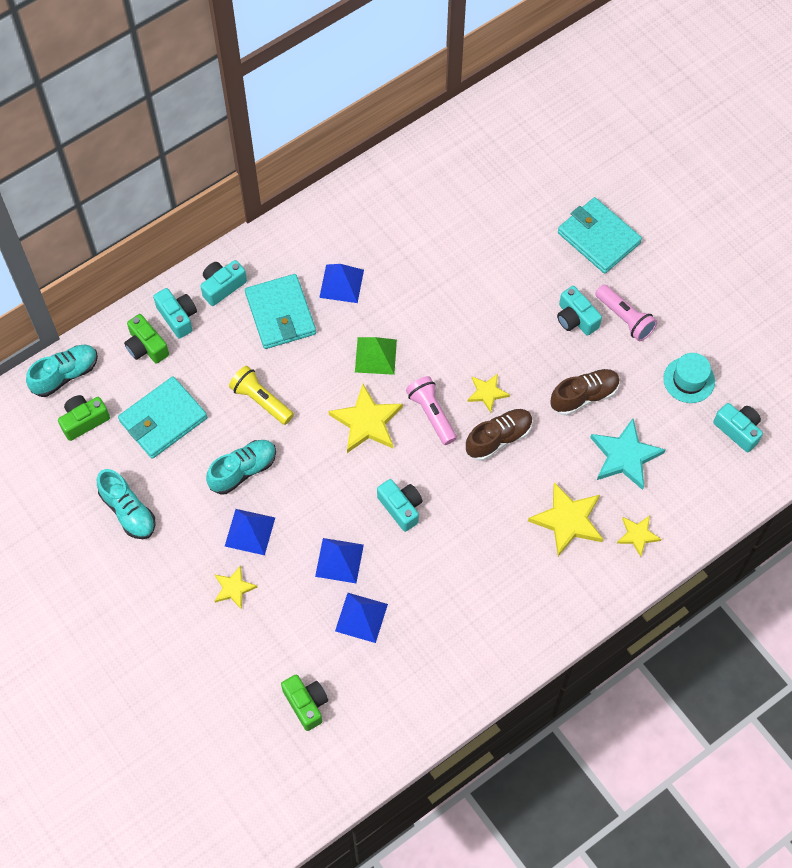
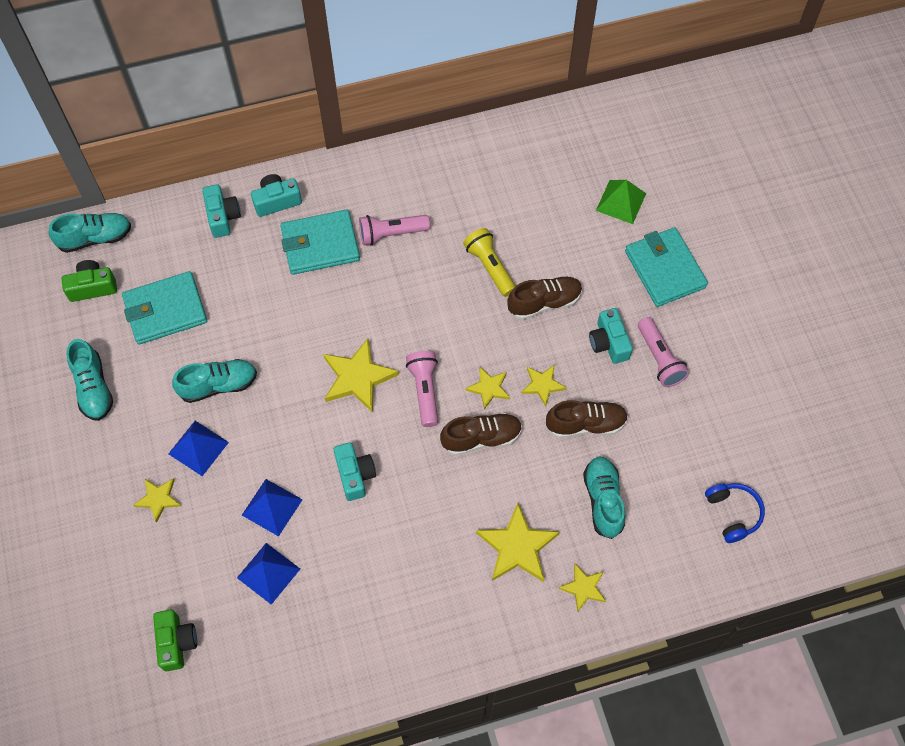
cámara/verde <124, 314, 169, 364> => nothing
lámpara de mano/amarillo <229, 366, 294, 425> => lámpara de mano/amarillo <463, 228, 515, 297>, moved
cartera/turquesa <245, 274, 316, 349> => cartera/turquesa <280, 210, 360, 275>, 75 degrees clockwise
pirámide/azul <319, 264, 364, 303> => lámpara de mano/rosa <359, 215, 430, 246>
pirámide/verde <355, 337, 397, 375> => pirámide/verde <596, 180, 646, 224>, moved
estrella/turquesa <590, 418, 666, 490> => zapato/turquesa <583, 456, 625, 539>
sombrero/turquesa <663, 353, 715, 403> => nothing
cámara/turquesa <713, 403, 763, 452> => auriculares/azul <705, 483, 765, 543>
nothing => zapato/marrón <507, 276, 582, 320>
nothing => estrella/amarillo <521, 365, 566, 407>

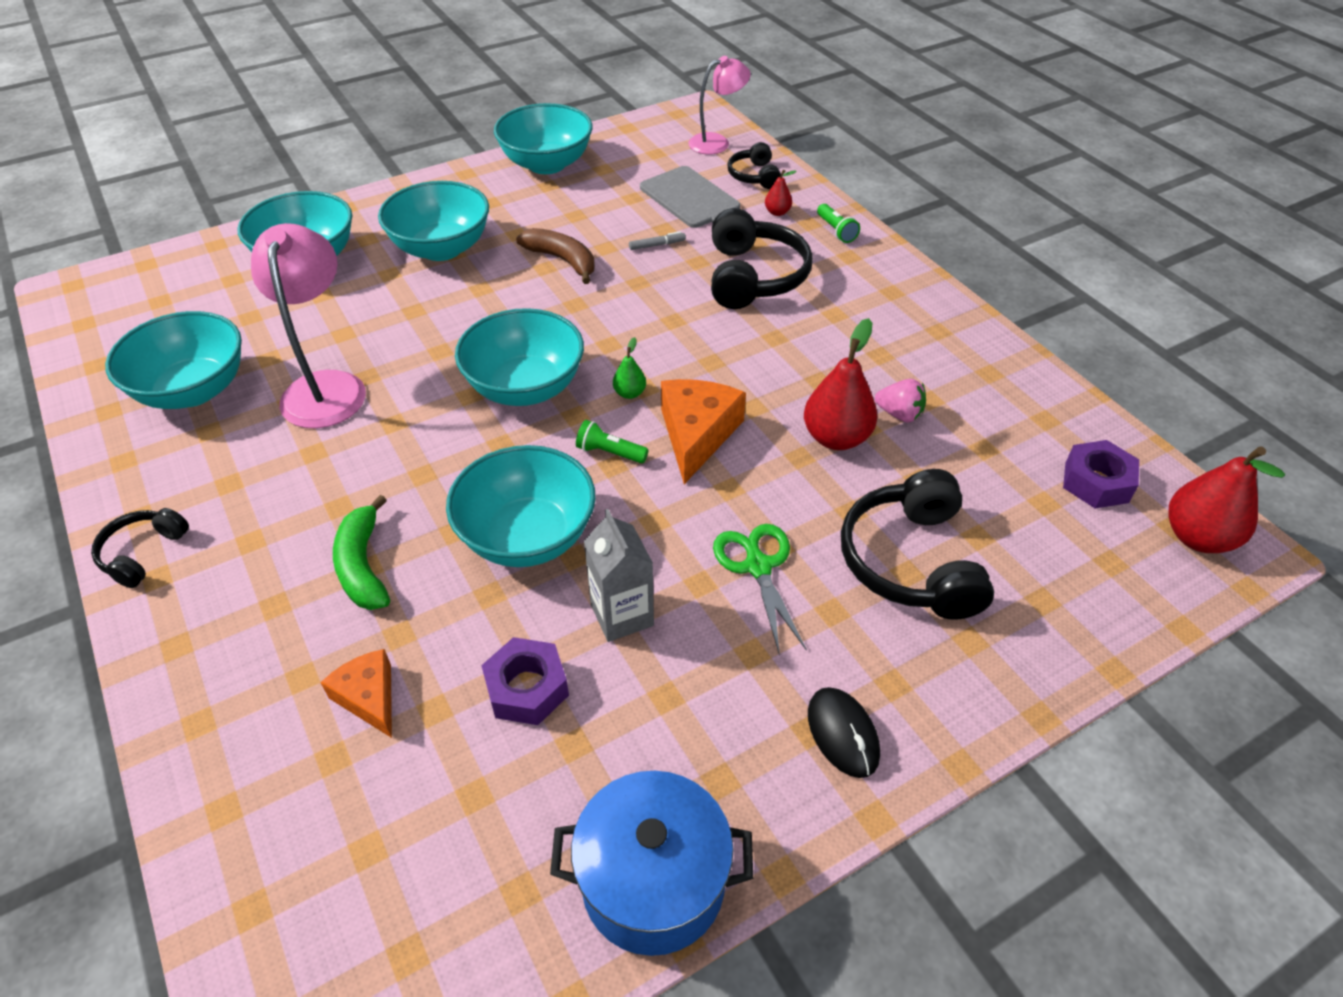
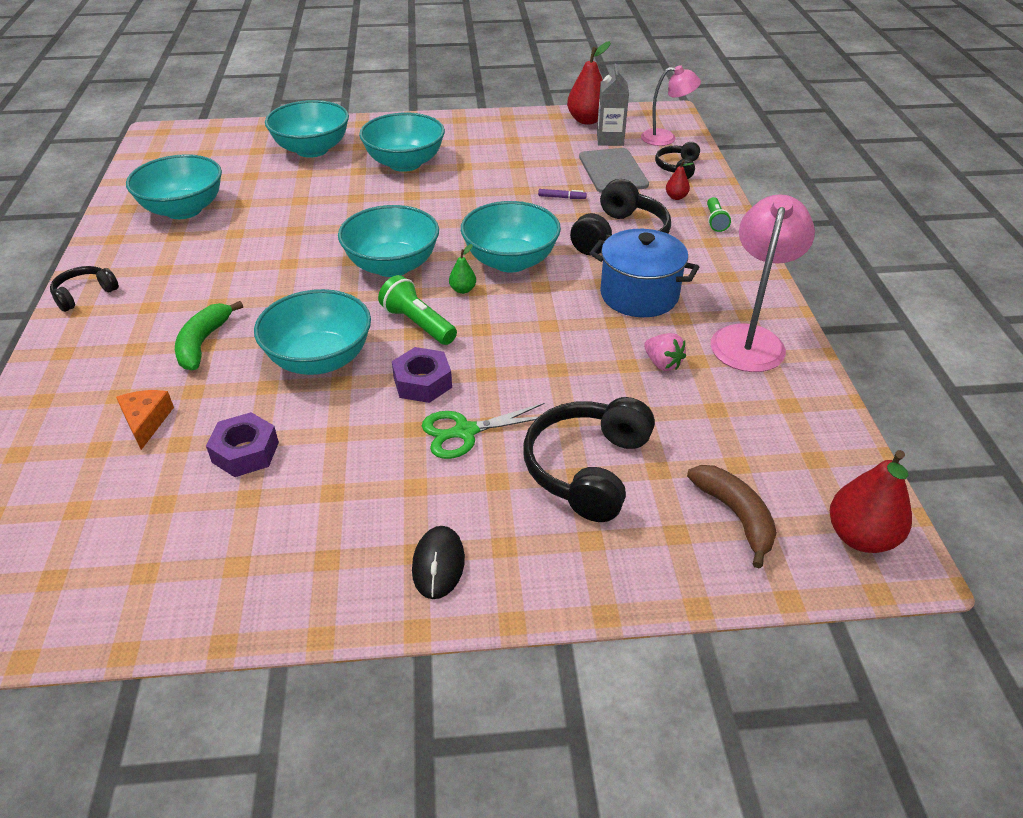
lámpara/rosa <251, 223, 366, 428> => lámpara/rosa <711, 194, 815, 372>, moved
cuenco/turquesa <494, 103, 593, 174> => cuenco/turquesa <461, 201, 561, 273>, moved
plátano/marrón <516, 228, 595, 284> => plátano/marrón <687, 465, 777, 569>, moved
olla/azul <550, 771, 753, 956> => olla/azul <589, 229, 699, 317>, moved
lámpara de mano/verde <576, 420, 648, 463> => lámpara de mano/verde <378, 275, 457, 345>, x1.56
cartón de leche/gris <584, 509, 654, 642> => cartón de leche/gris <597, 64, 629, 146>, moved
rotulador/gris <629, 231, 686, 250> => rotulador/morado <538, 189, 587, 199>
queso/naranja <661, 379, 746, 484> => nothing
tijeras/verde <713, 524, 807, 655> => tijeras/verde <422, 403, 544, 459>, 120 degrees counterclockwise
pera/rojo <804, 318, 877, 450> => pera/rojo <567, 41, 611, 125>, moved
tuerca/morado <1063, 440, 1139, 509> => tuerca/morado <392, 347, 452, 403>, moved

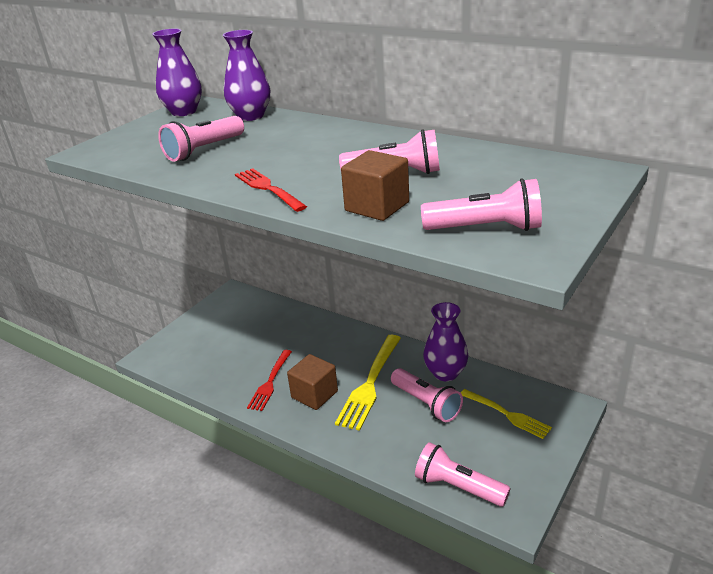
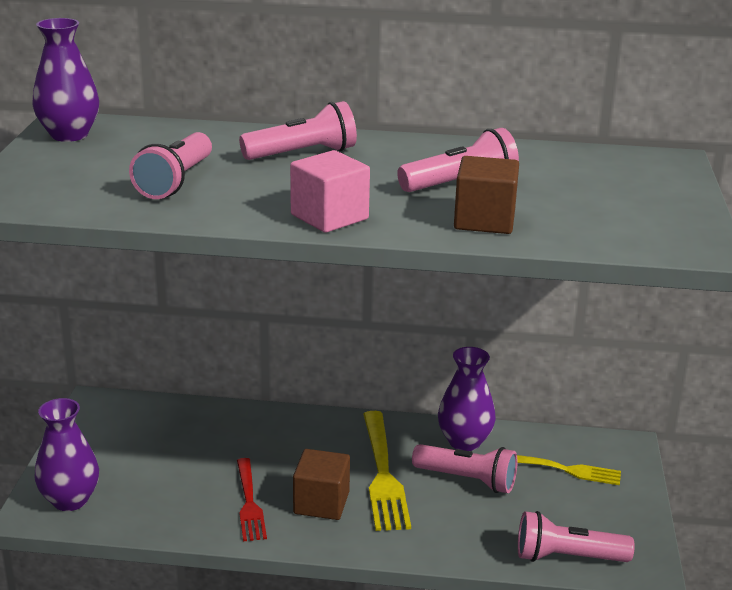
florero/morado <223, 30, 270, 121> => florero/morado <34, 398, 99, 511>, moved
tenedor/rojo <235, 168, 307, 212> => cubo/rosa <290, 150, 370, 233>
lámpara de mano/rosa <421, 178, 542, 231> => lámpara de mano/rosa <239, 101, 357, 160>, moved

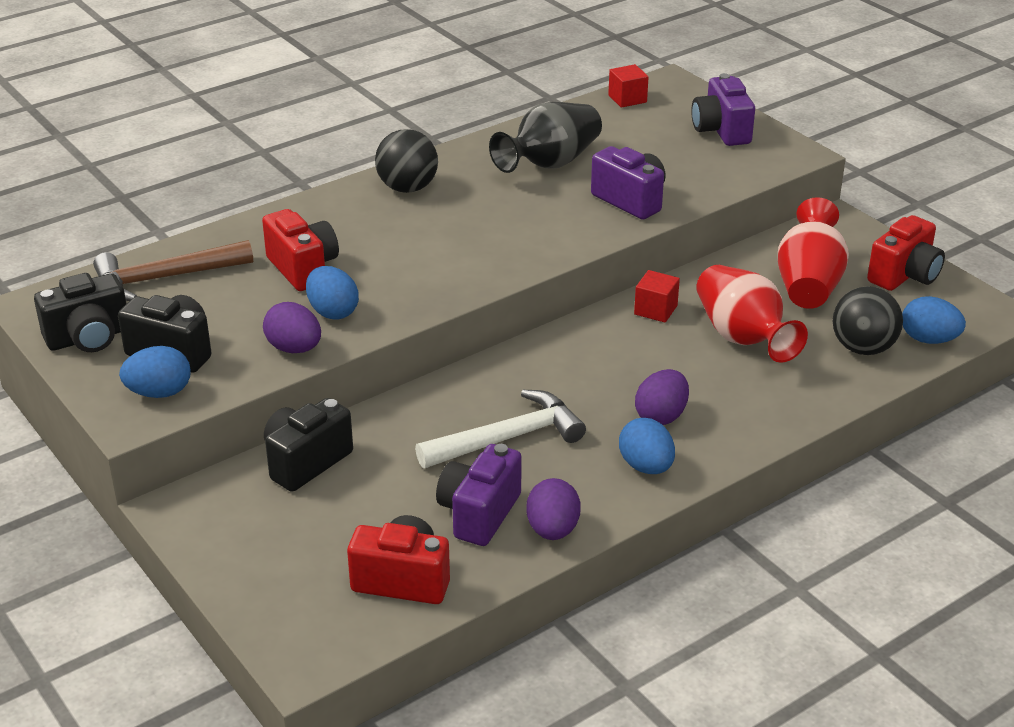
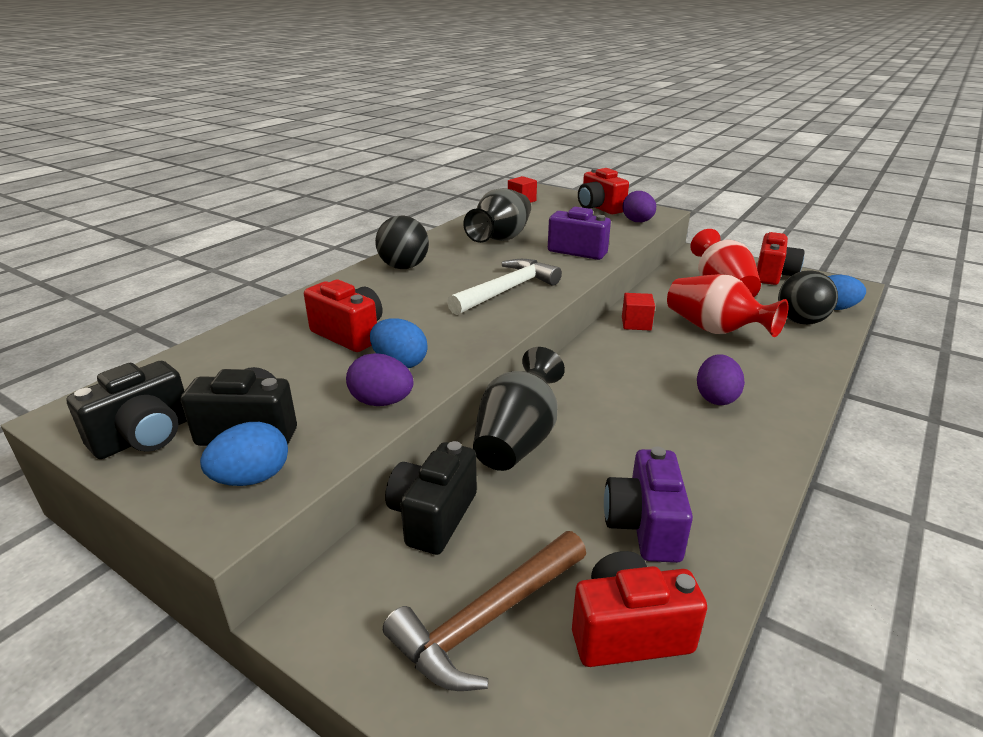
martillo/marrón <93, 240, 253, 301> => martillo/marrón <383, 531, 586, 691>, moved
martillo/blanco <415, 390, 586, 468> => martillo/blanco <447, 259, 562, 315>, moved
huevo/morado <526, 478, 581, 540> => huevo/morado <622, 191, 656, 222>, moved
huevo/azul <619, 418, 675, 474> => nothing
cámara/morado <691, 73, 755, 146> => cámara/rojo <578, 168, 629, 214>
nothing => florero/negro <473, 347, 565, 471>

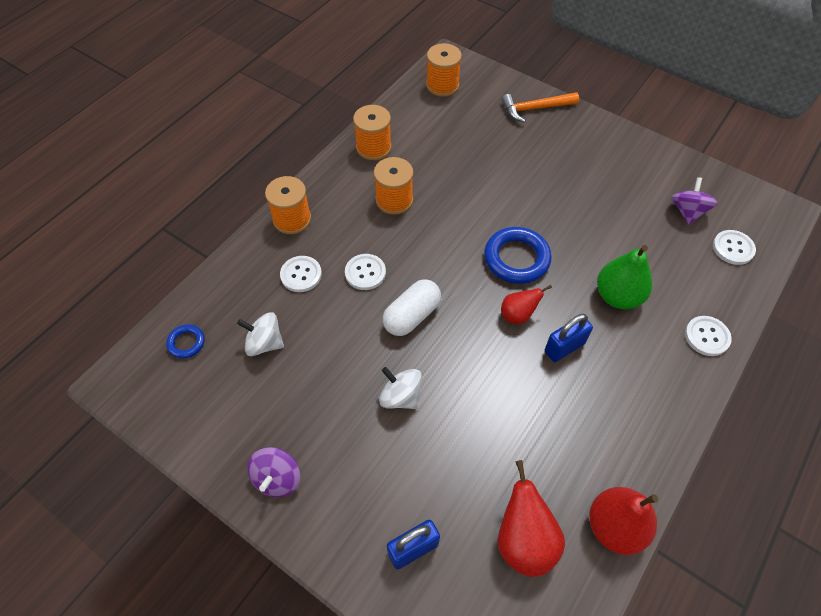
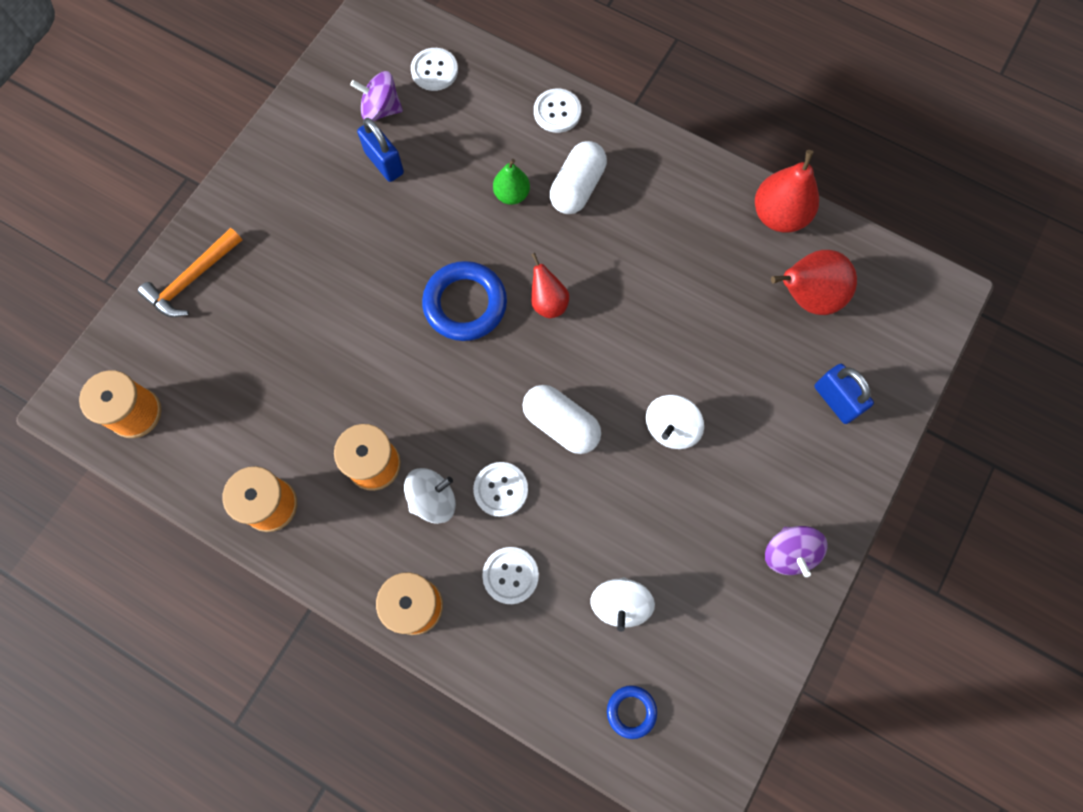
peonza/morado <248, 447, 300, 497> => peonza/morado <765, 526, 827, 577>, 75 degrees clockwise
martillo/naranja <502, 92, 579, 123> => martillo/naranja <138, 228, 242, 317>, 60 degrees clockwise
candado/azul <545, 314, 593, 362> => candado/azul <357, 118, 404, 182>, moved
pera/verde <597, 245, 652, 309> => pera/verde <493, 159, 530, 205>, x0.60
nothing => peonza/blanco <404, 468, 456, 524>
nothing => cápsula/blanco <550, 141, 607, 214>

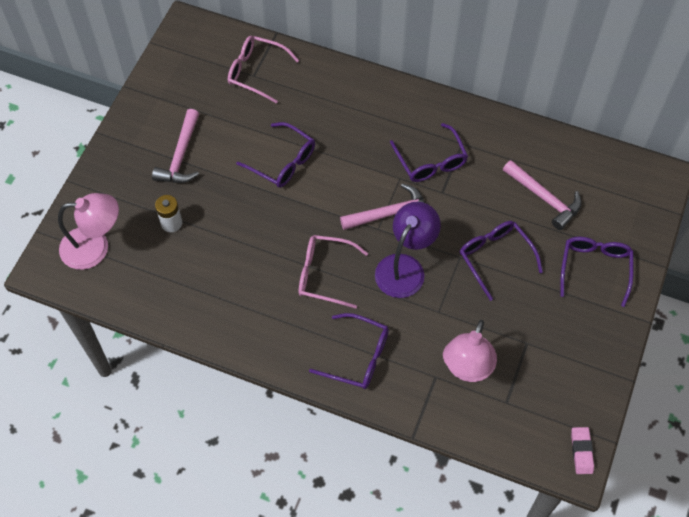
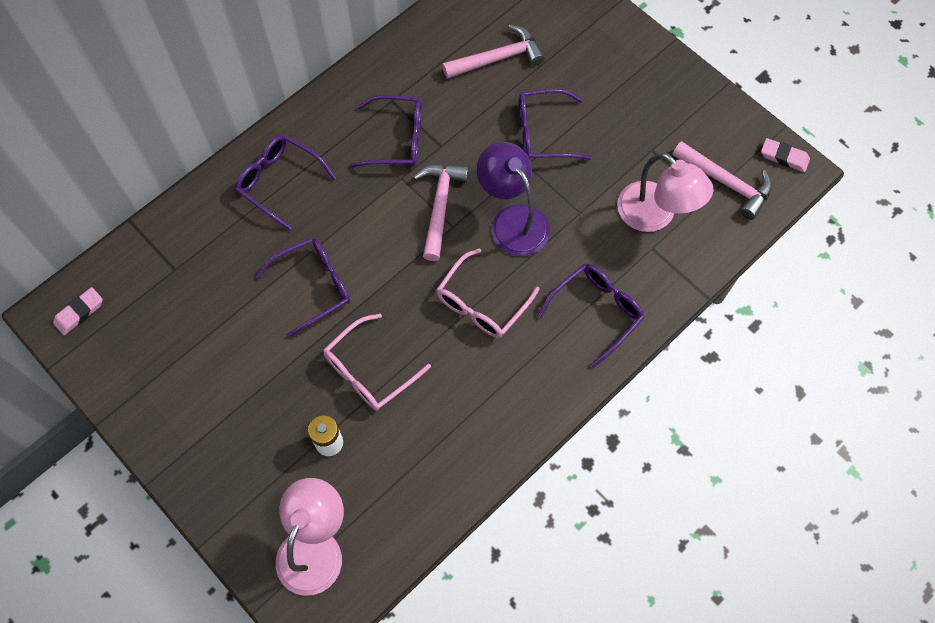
martillo/rosa <152, 109, 199, 183> => martillo/rosa <672, 141, 772, 220>, moved
gafas/rosa <228, 36, 299, 104> => gafas/rosa <324, 314, 431, 411>, moved
gafas/morado <560, 237, 634, 307> => gafas/morado <235, 135, 336, 231>, moved
nothing => goma de borrar/rosa <53, 287, 103, 335>

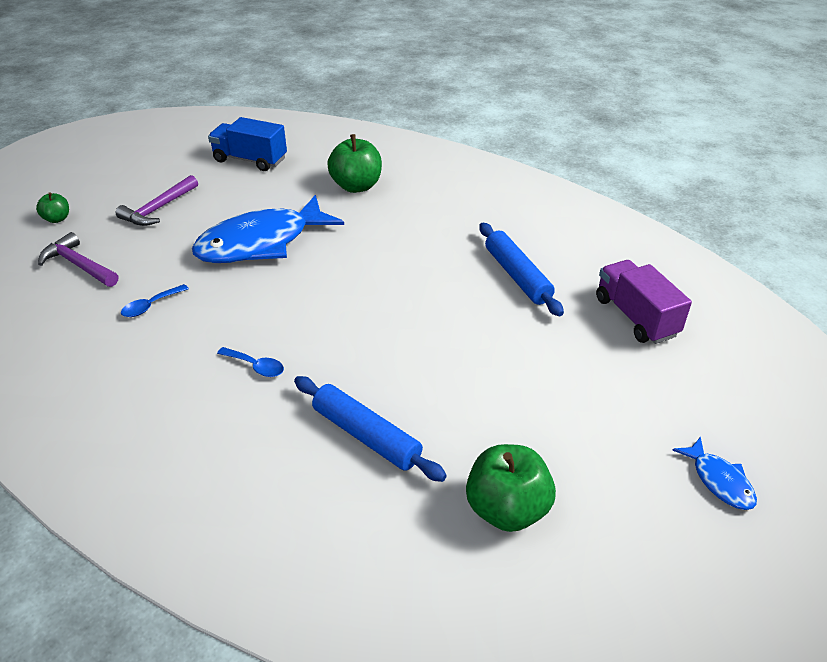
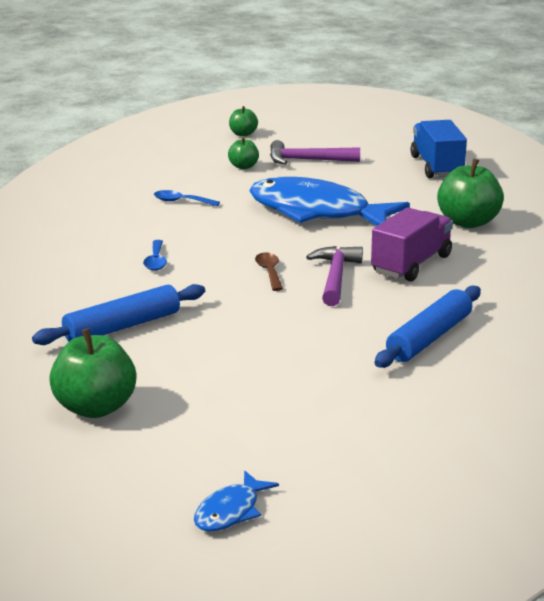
martillo/morado <38, 232, 118, 287> => martillo/morado <306, 246, 363, 306>, moved
rodillo/azul <294, 376, 447, 482> => rodillo/azul <32, 284, 205, 345>, 45 degrees clockwise
camión/morado <596, 260, 692, 344> => camión/morado <371, 208, 453, 281>, moved
nothing => manzana/verde <228, 137, 259, 169>
nothing => cuchara/marrón <255, 252, 283, 291>

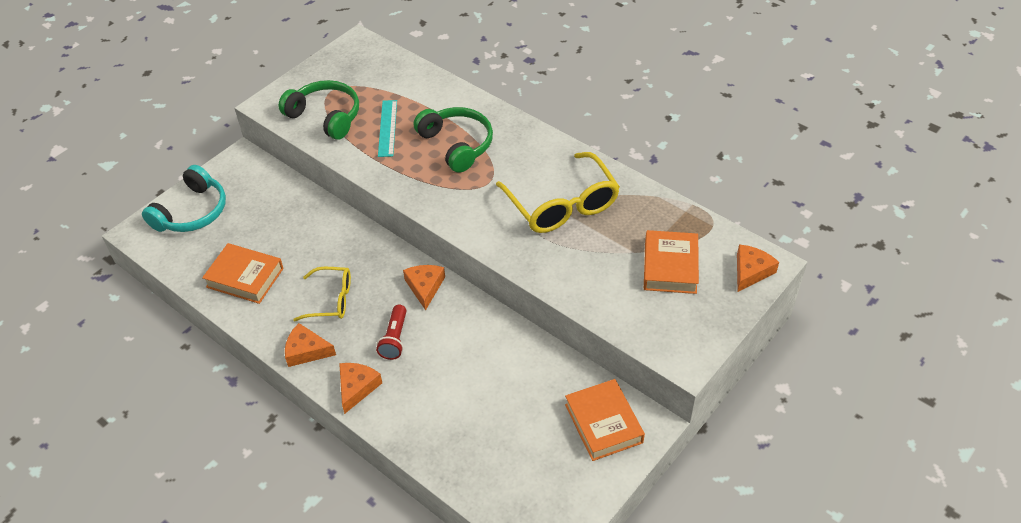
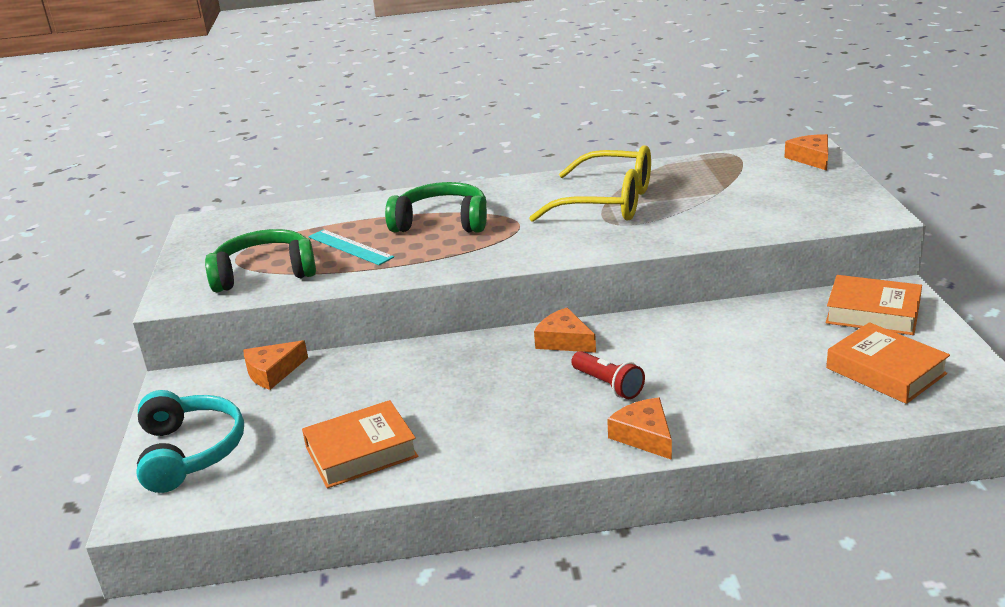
queso/naranja <285, 323, 336, 367> => queso/naranja <243, 340, 308, 390>, moved
gafas/amarillo <293, 267, 351, 321> => nothing
libro/naranja <644, 230, 699, 294> => libro/naranja <826, 322, 950, 404>, moved

